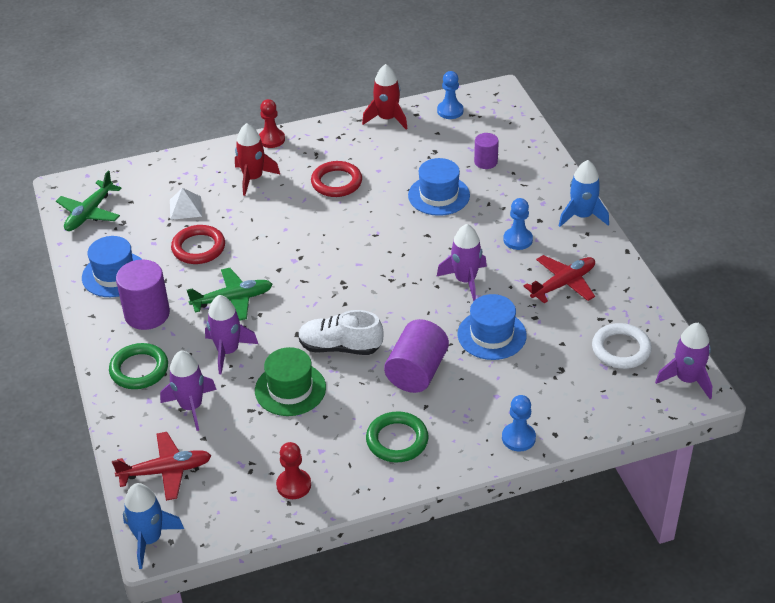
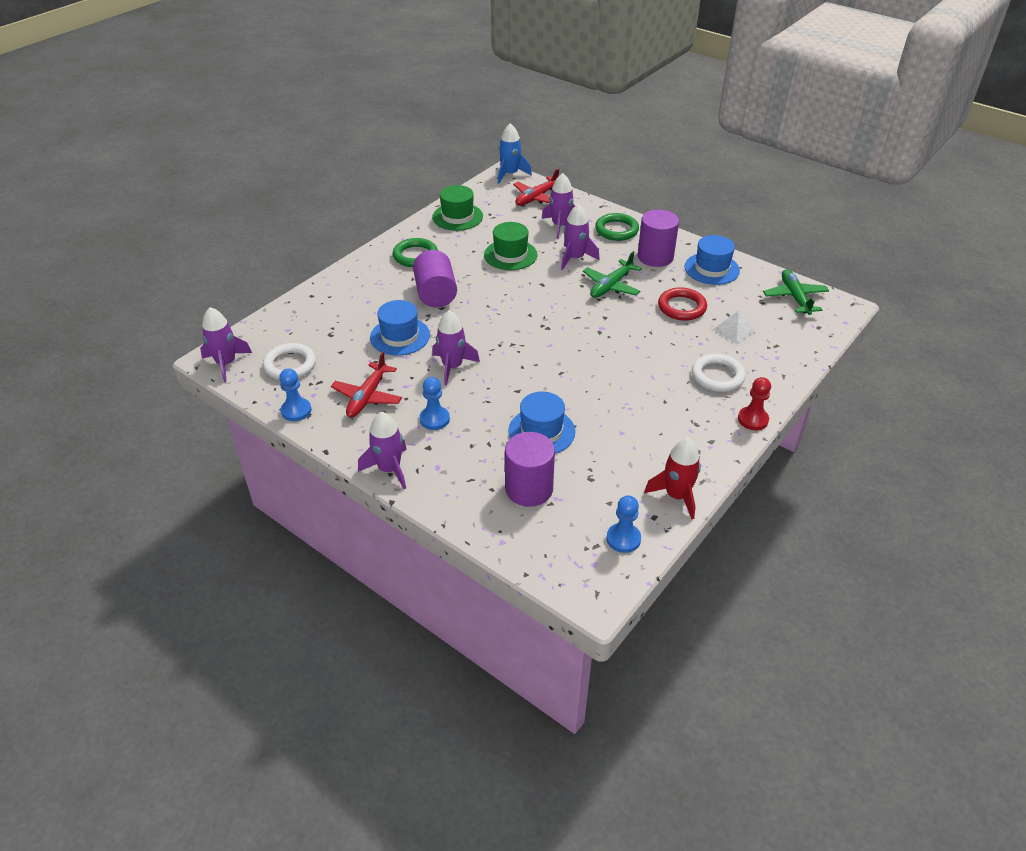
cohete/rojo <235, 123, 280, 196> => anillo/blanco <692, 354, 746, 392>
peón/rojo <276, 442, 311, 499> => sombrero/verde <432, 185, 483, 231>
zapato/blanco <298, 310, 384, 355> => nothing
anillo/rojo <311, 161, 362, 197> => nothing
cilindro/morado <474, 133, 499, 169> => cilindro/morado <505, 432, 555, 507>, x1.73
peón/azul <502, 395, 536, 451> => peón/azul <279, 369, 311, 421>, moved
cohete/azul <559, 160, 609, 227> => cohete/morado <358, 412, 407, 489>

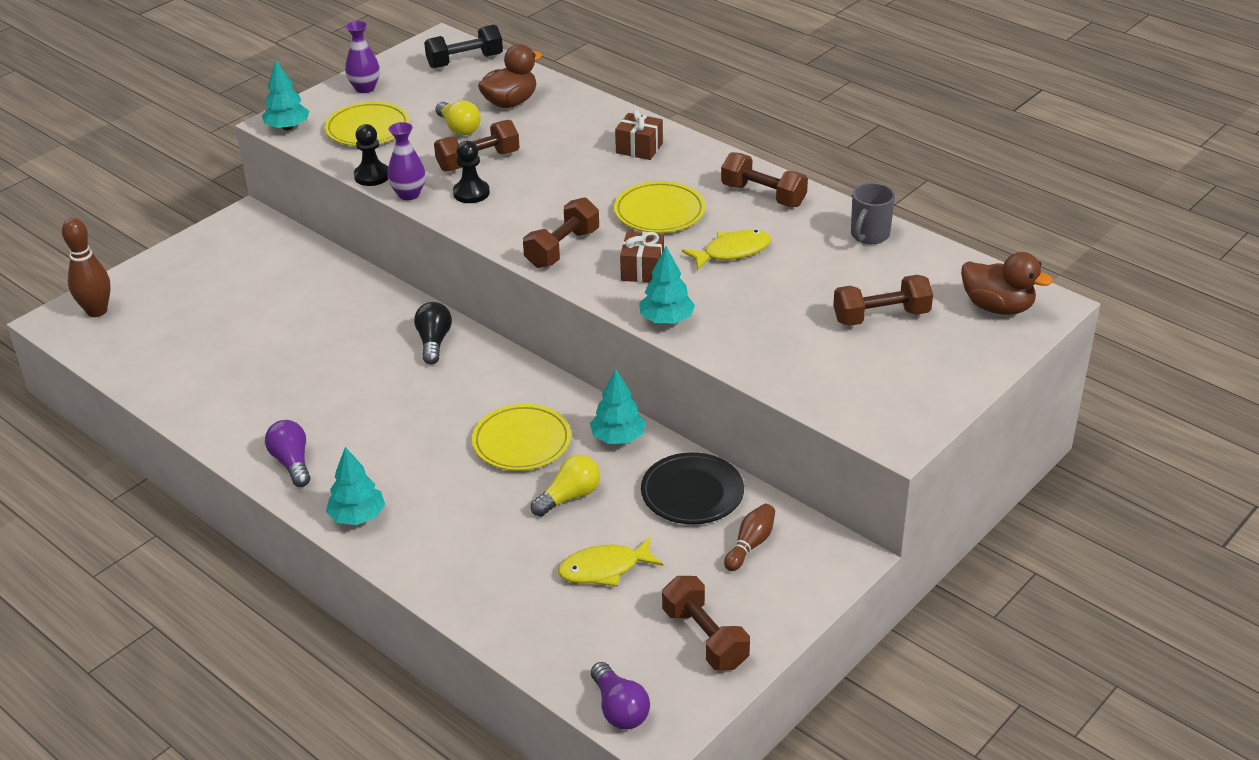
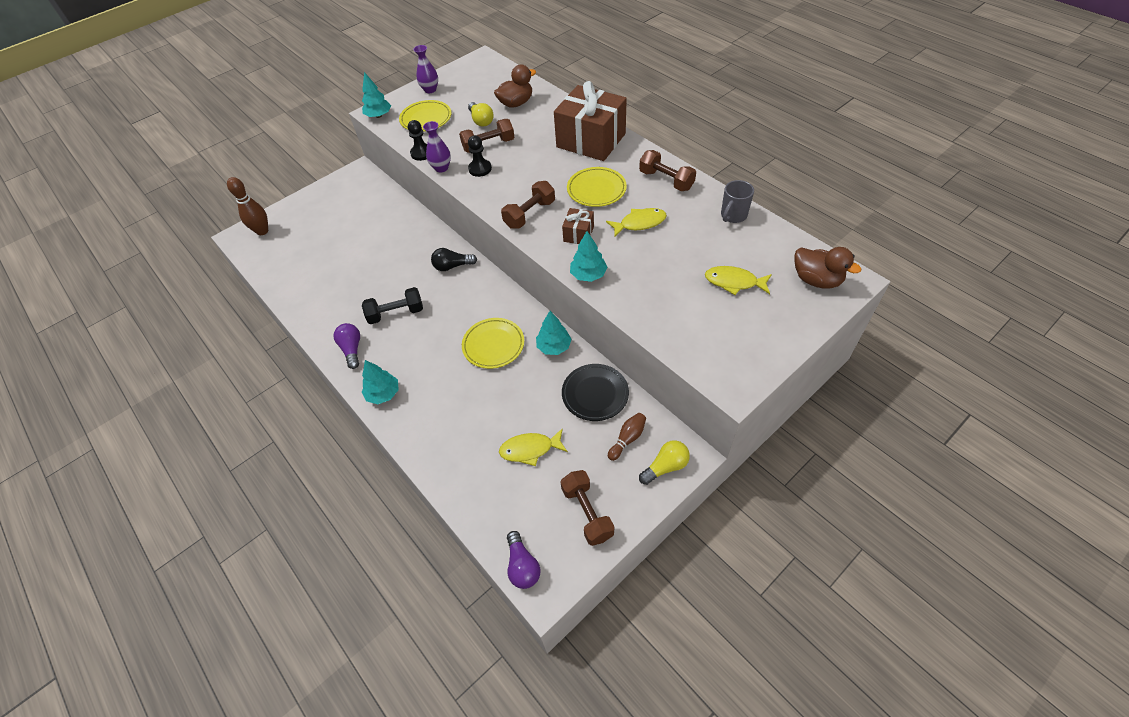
bombilla/negro <414, 302, 452, 364> => bombilla/negro <431, 248, 477, 271>, 105 degrees counterclockwise
mancuerna/negro <424, 25, 503, 69> => mancuerna/negro <362, 287, 423, 324>, moved
bombilla/amarillo <531, 455, 600, 517> => bombilla/amarillo <639, 440, 690, 485>, moved
regalo/marrón <615, 110, 663, 160> => regalo/marrón <554, 81, 627, 161>, x2.23
mancuerna/marrón <833, 275, 933, 326> => pez/amarillo <705, 266, 772, 295>

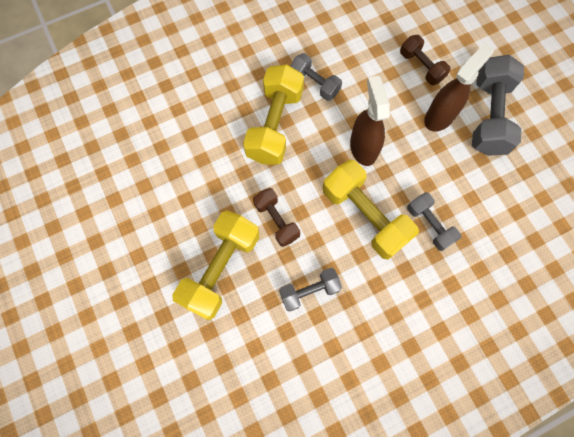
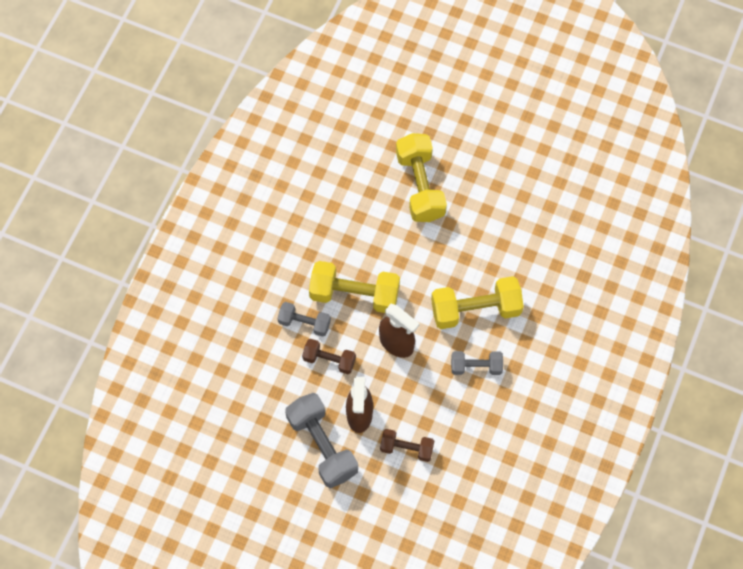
mancuerna/amarillo <243, 64, 304, 165> => mancuerna/amarillo <431, 276, 524, 329>, 75 degrees counterclockwise
mancuerna/marrón <253, 188, 300, 247> => mancuerna/marrón <302, 339, 356, 374>, moved
mancuerna/gris <279, 268, 342, 311> => nothing

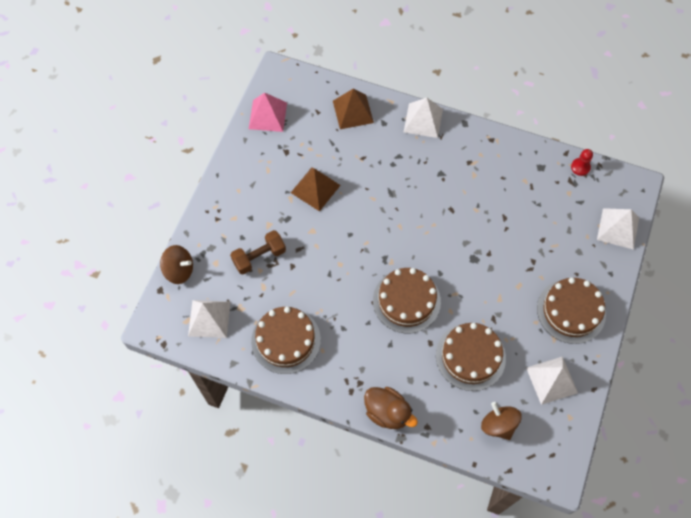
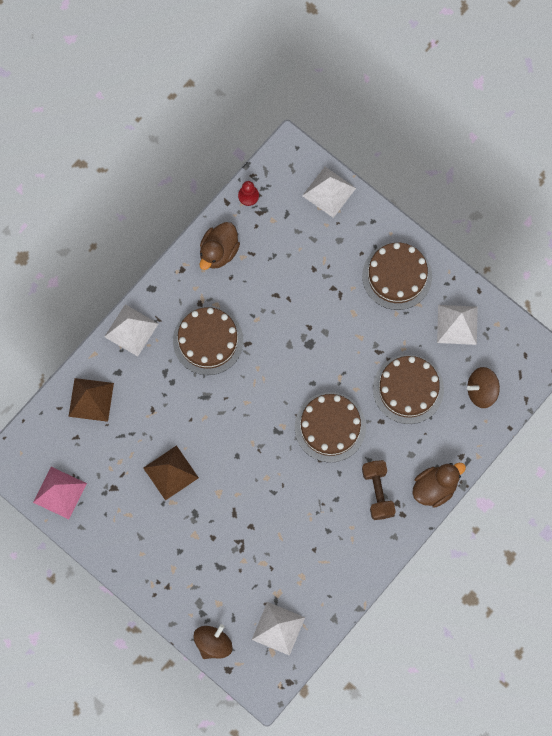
mancuerna/marrón <230, 230, 286, 275> => mancuerna/marrón <362, 460, 396, 520>, moved
tarta/marrón <251, 307, 321, 374> => tarta/marrón <173, 307, 243, 375>, moved
nothing => pato/marrón <199, 222, 240, 270>

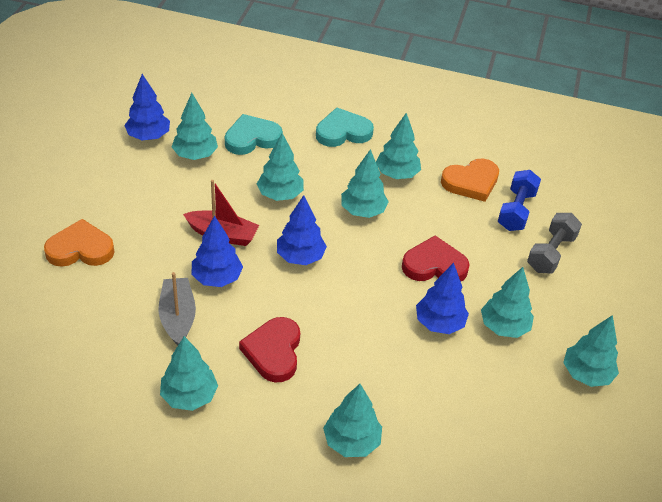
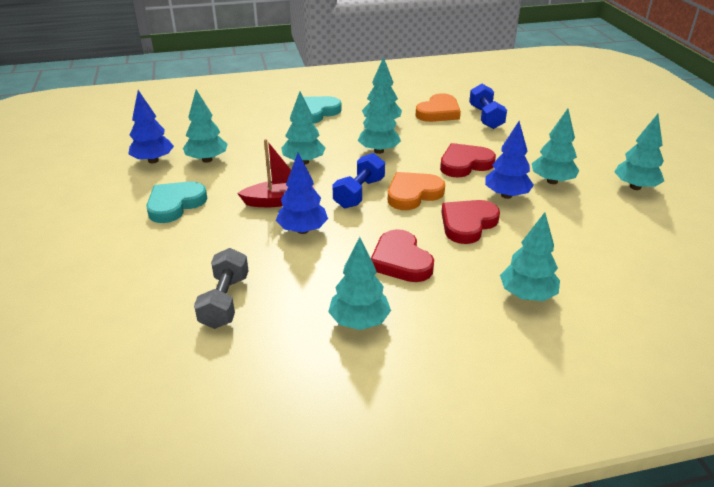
corazón/naranja <44, 219, 115, 267> => corazón/naranja <388, 172, 445, 210>, moved
barco/gris <158, 272, 196, 345> => nothing
corazón/turquesa <225, 114, 283, 155> => corazón/turquesa <146, 181, 207, 223>, moved
árbol/azul <277, 195, 327, 265> => mancuerna/azul <333, 153, 385, 208>
mancuerna/gris <527, 213, 582, 273> => mancuerna/gris <194, 248, 249, 329>, moved
nothing => corazón/rojo <441, 200, 500, 244>

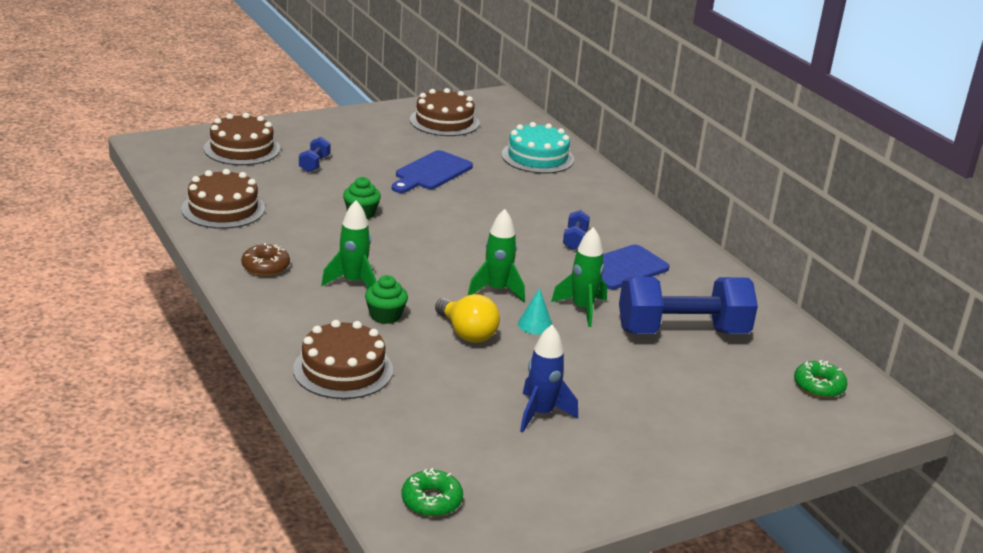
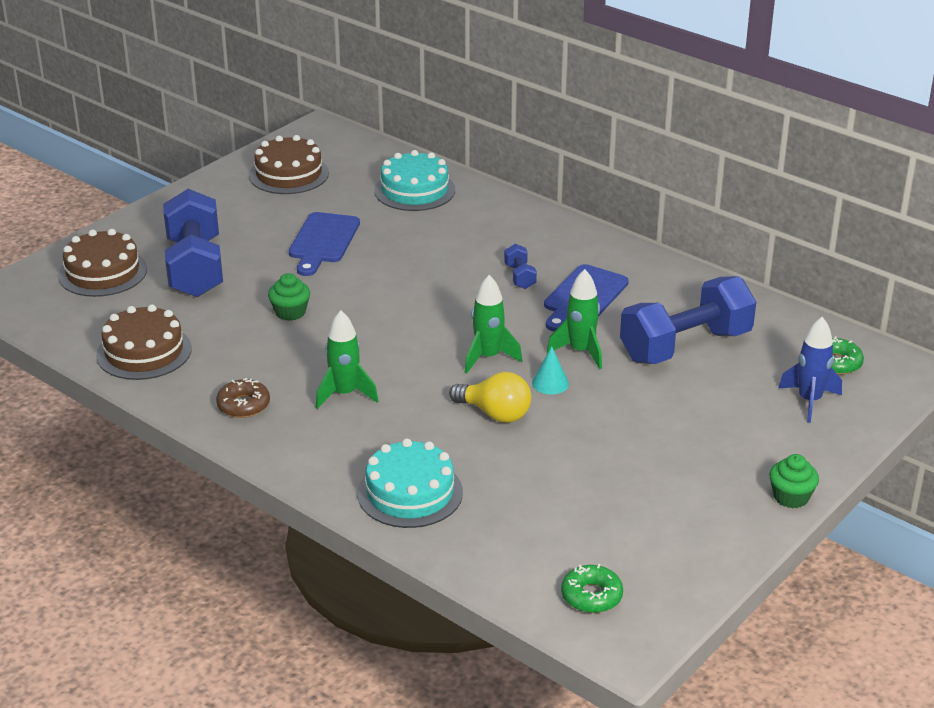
tarta/marrón <293, 320, 393, 399> => tarta/turquesa <357, 438, 463, 528>
mancuerna/azul <299, 137, 331, 172> => mancuerna/azul <163, 189, 223, 297>, x2.40
magdalena/verde <365, 275, 408, 324> => magdalena/verde <769, 454, 819, 508>, moved
cohete/azul <520, 325, 578, 432> => cohete/azul <779, 317, 842, 423>, moved

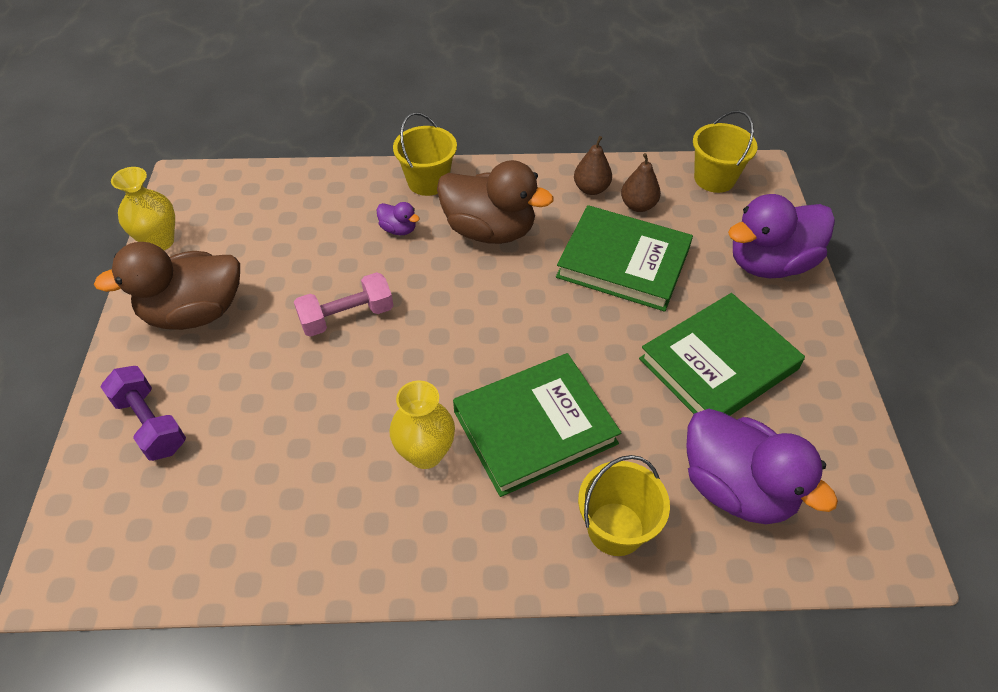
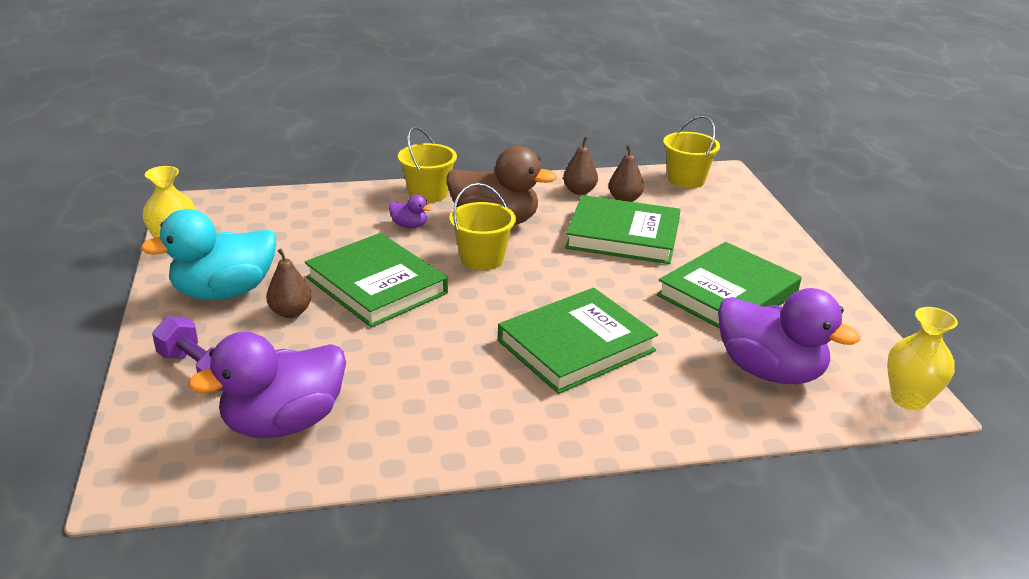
pato/marrón <94, 242, 240, 330> => pato/turquesa <141, 209, 276, 300>
mancuerna/rosa <294, 272, 393, 337> => libro/verde <305, 233, 448, 327>
florero/amarillo <389, 380, 455, 469> => florero/amarillo <887, 307, 958, 410>, moved
balde/amarillo <578, 455, 670, 556> => balde/amarillo <450, 183, 516, 270>, moved
pato/morado <728, 194, 835, 278> => pato/morado <188, 331, 346, 439>, moved
nothing => pera/marrón <266, 249, 312, 318>

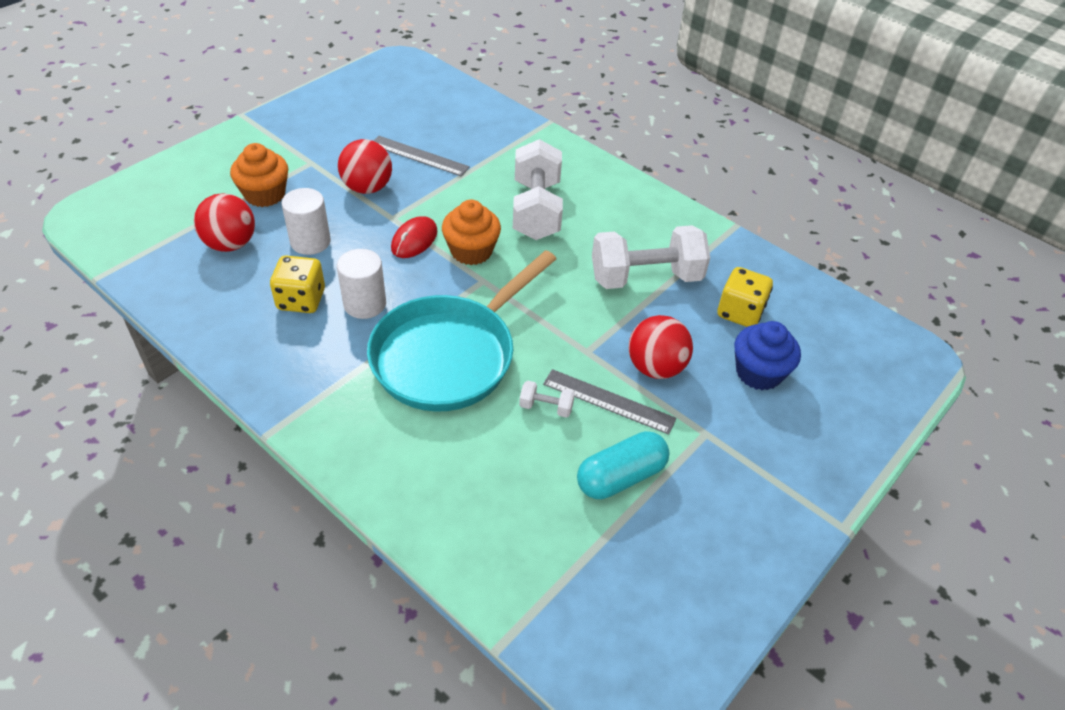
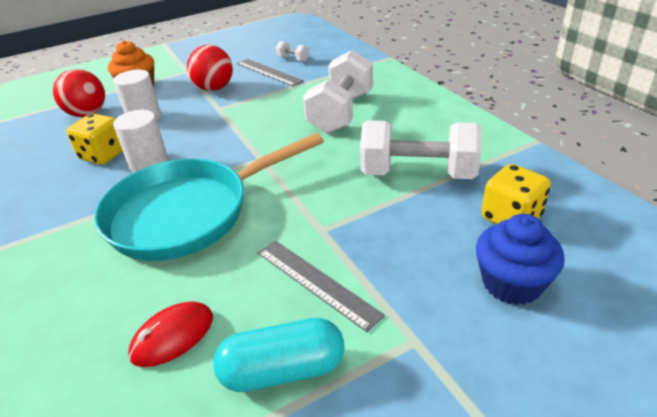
ratón/rojo <391, 216, 437, 258> => ratón/rojo <128, 302, 213, 367>, moved
magdalena/naranja <442, 200, 501, 265> => nothing
mancuerna/blanco <519, 381, 575, 418> => mancuerna/blanco <276, 41, 309, 62>, moved
pelota/rojo <629, 315, 693, 379> => nothing

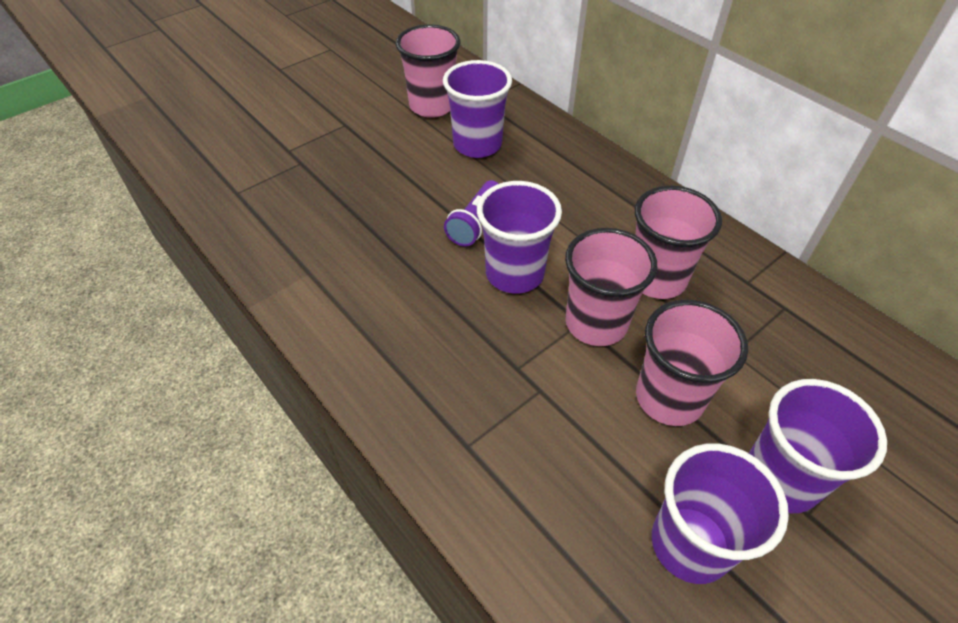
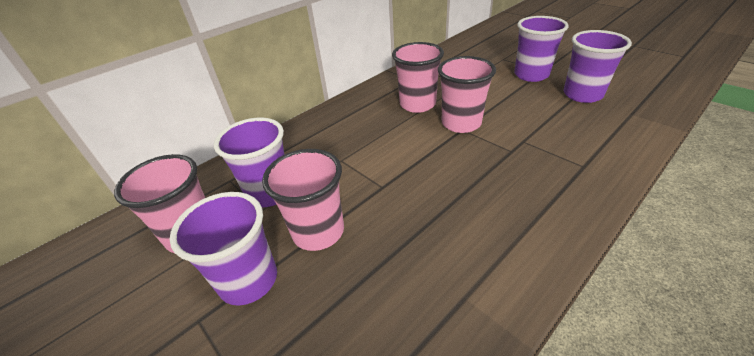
lámpara de mano/morado <444, 180, 498, 246> => nothing
vaso/morado <477, 181, 562, 294> => vaso/morado <170, 192, 277, 306>, moved
vaso/rosa <636, 300, 748, 426> => vaso/rosa <262, 149, 344, 251>, moved

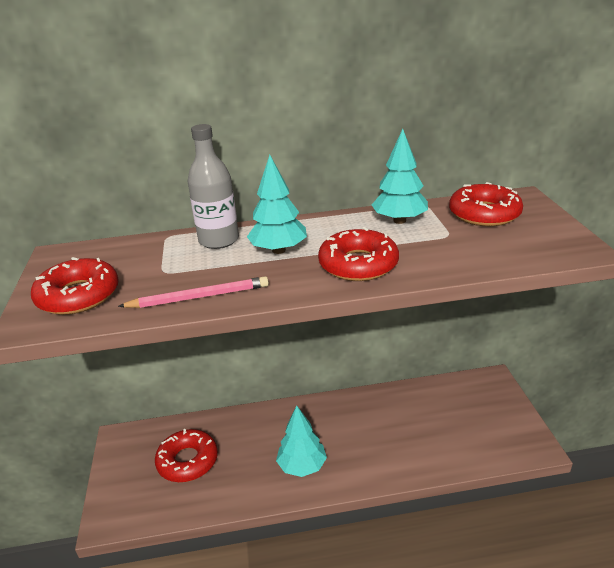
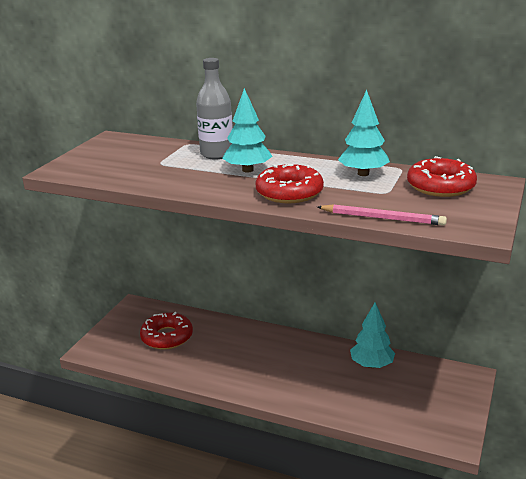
rosquilla/rojo <31, 257, 119, 315> => nothing
lápiz/rosa <118, 276, 269, 308> => lápiz/rosa <317, 204, 447, 226>, moved
árbol/turquesa <276, 406, 327, 477> => árbol/turquesa <350, 302, 395, 368>, moved

